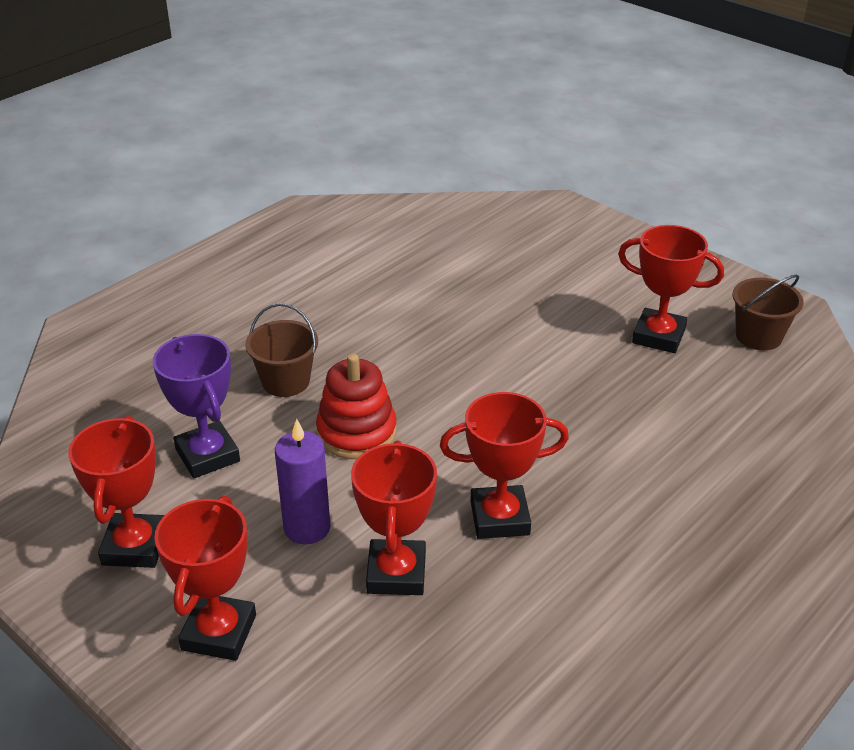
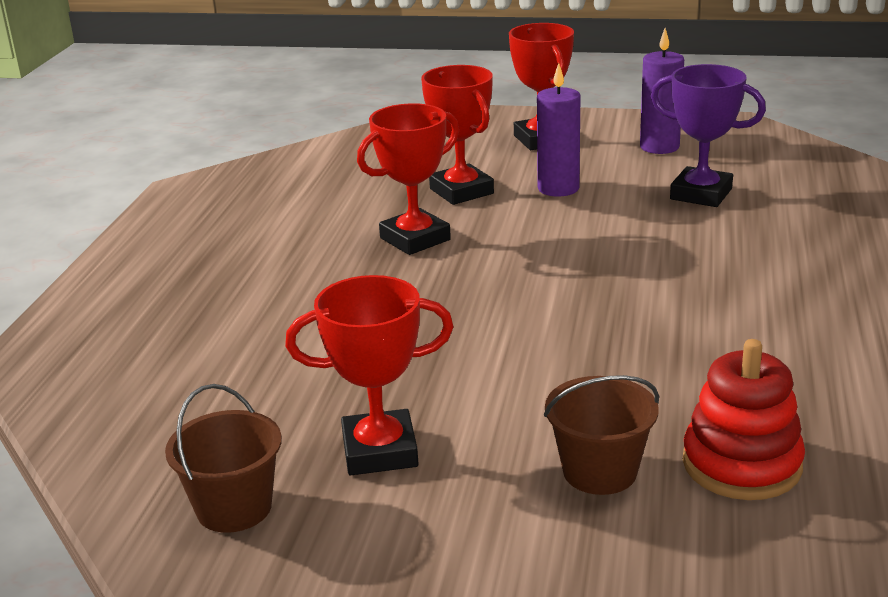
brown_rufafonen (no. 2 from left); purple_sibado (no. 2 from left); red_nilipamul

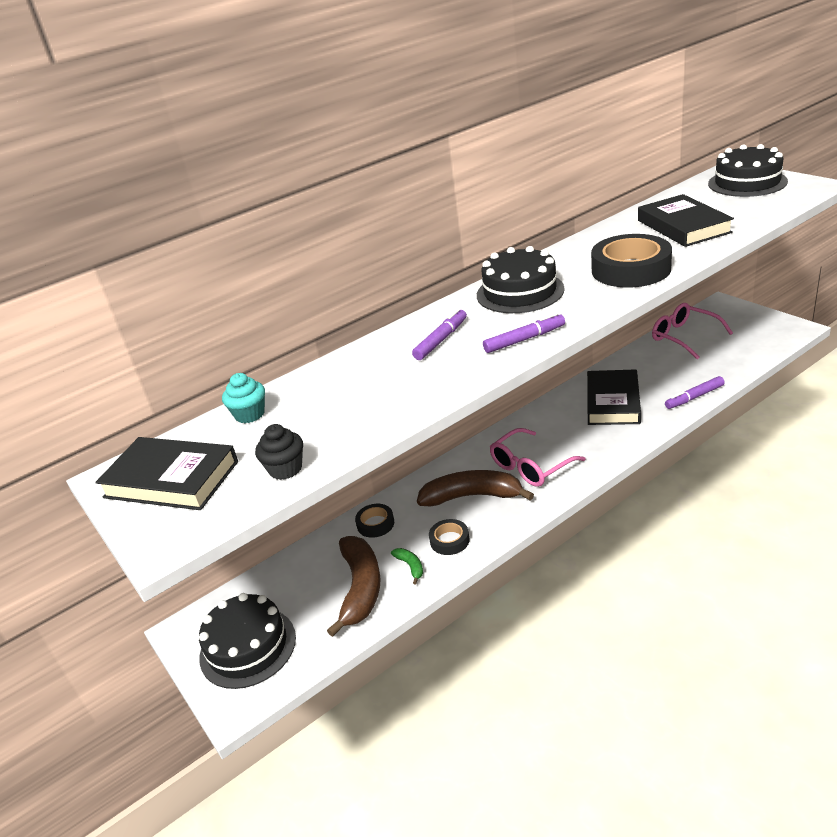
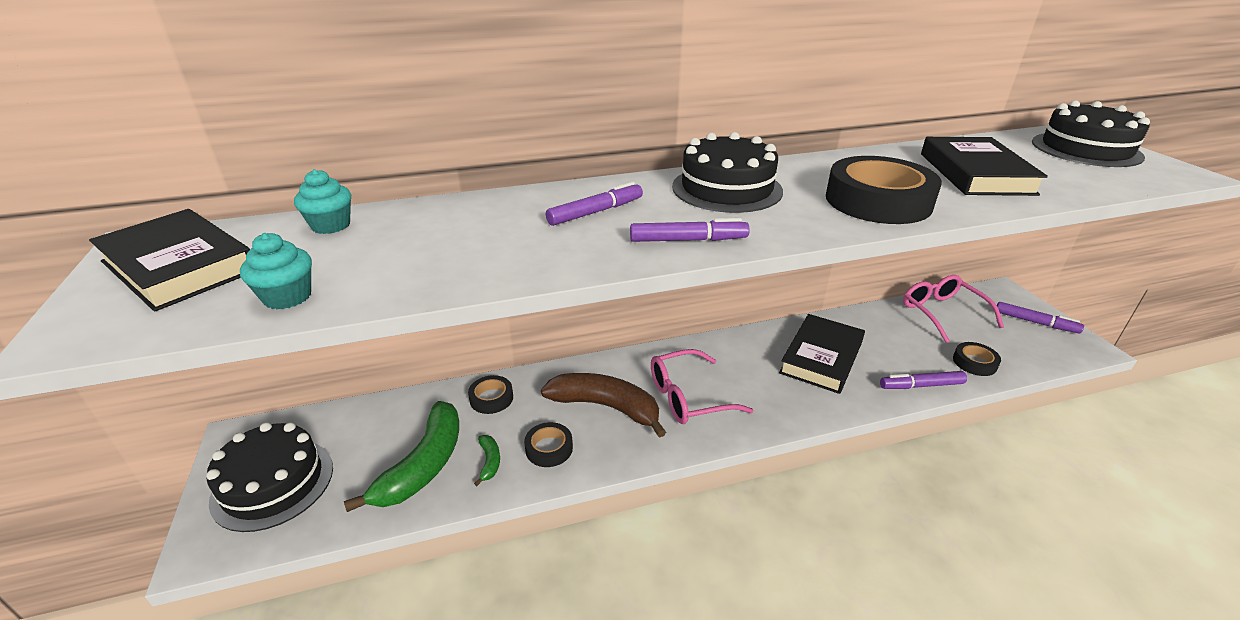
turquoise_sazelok (no. 1 from left); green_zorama (no. 1 from left); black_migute (no. 4 from left); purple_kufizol (no. 4 from left)

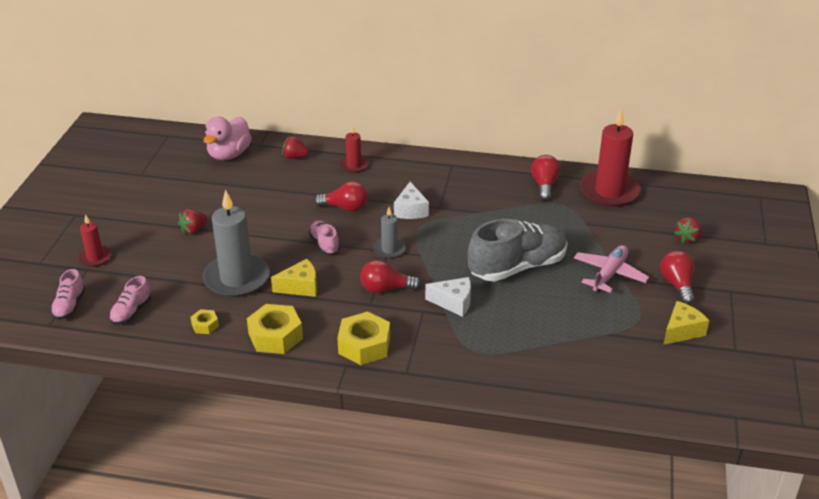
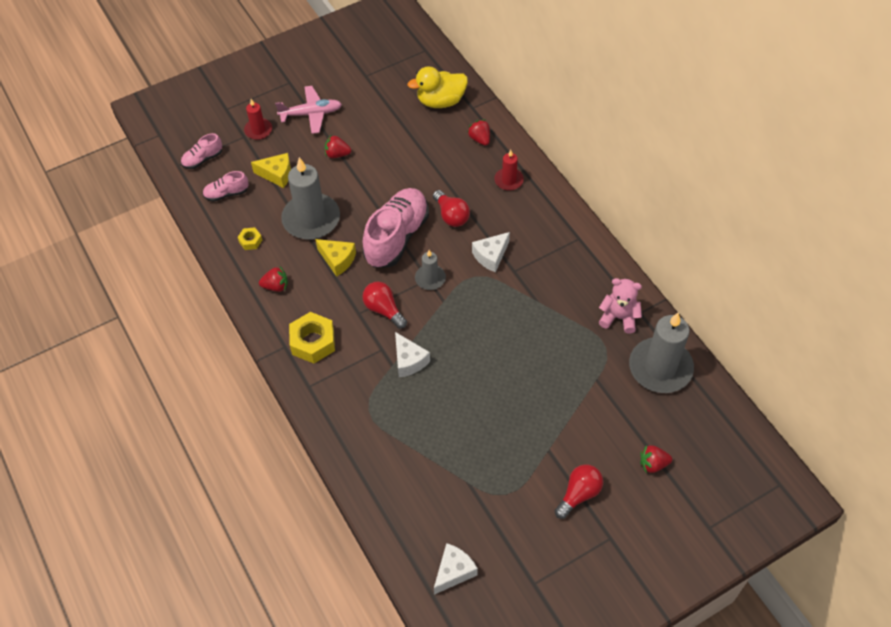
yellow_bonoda (no. 1 from left); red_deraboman (no. 1 from left); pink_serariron; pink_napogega (no. 3 from left); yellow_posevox; white_bonoda (no. 2 from left); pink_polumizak; grey_sibado (no. 3 from left); grey_napogega

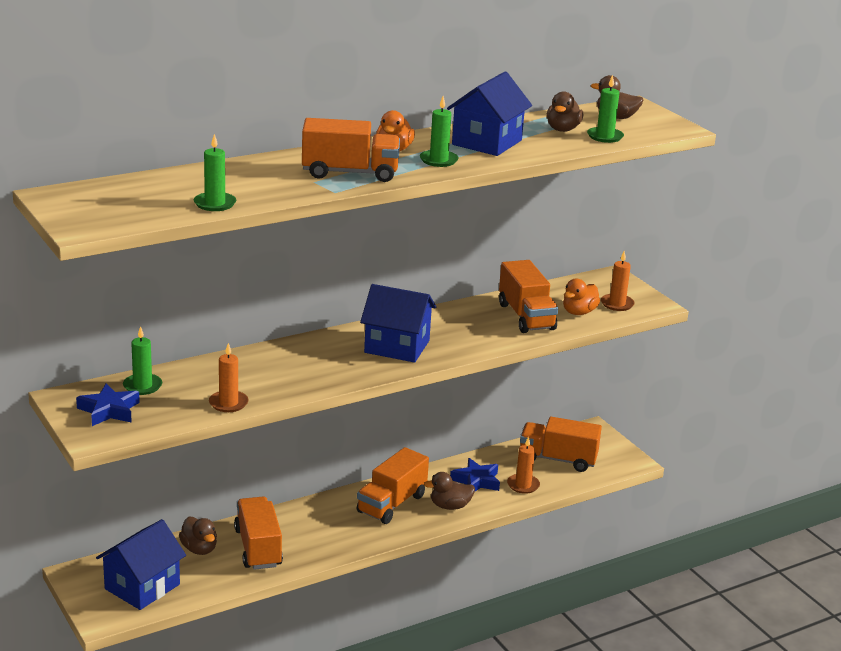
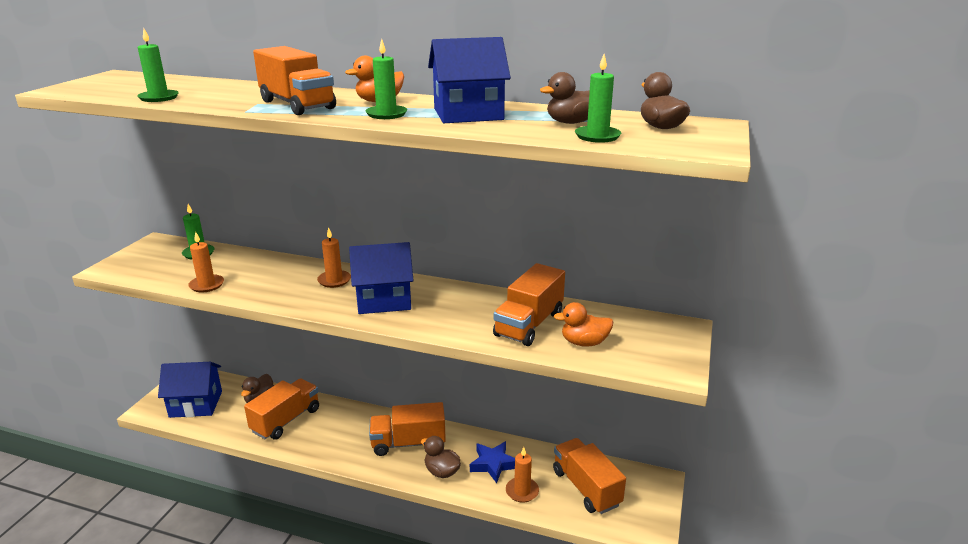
orange_sibado (no. 2 from left); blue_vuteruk (no. 2 from left); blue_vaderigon (no. 1 from left in the first image)

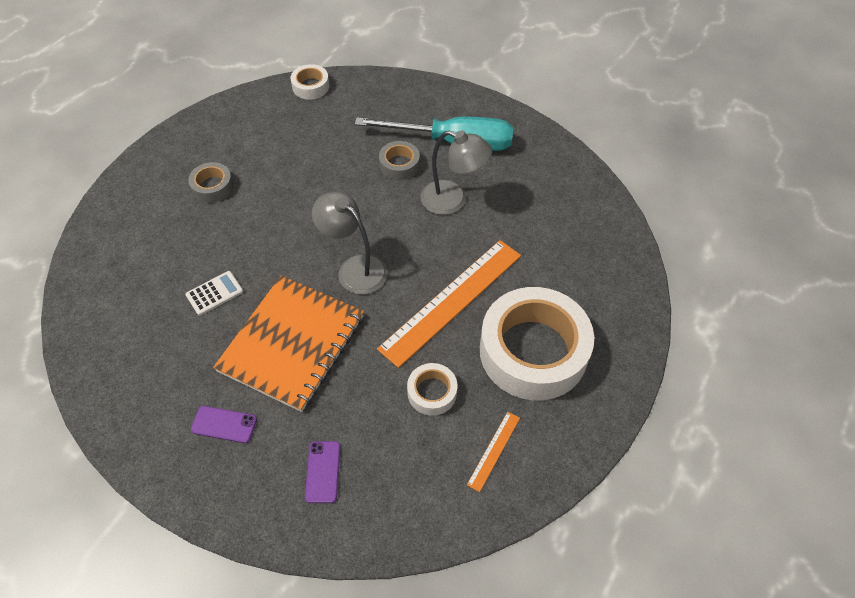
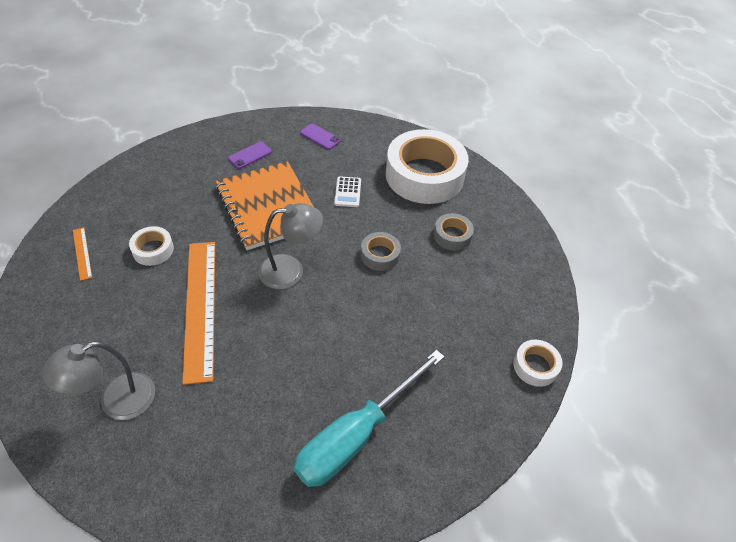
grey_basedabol (no. 1 from left); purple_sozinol (no. 2 from left); grey_migute (no. 1 from left); white_migute (no. 2 from left)

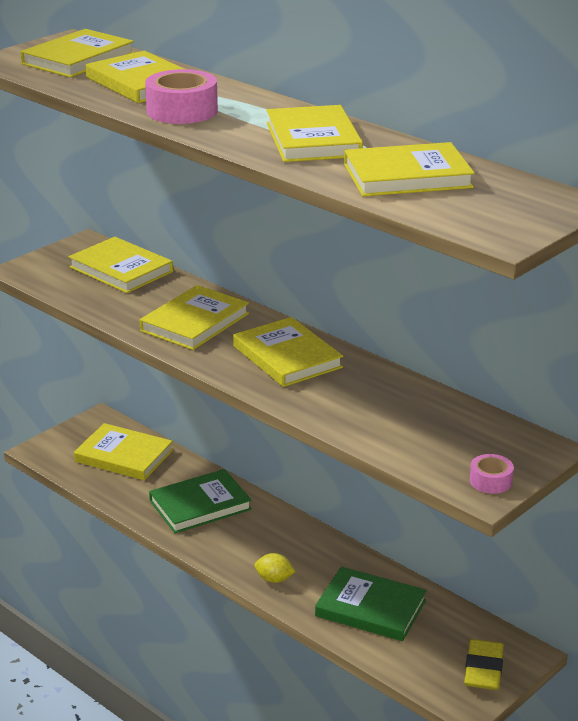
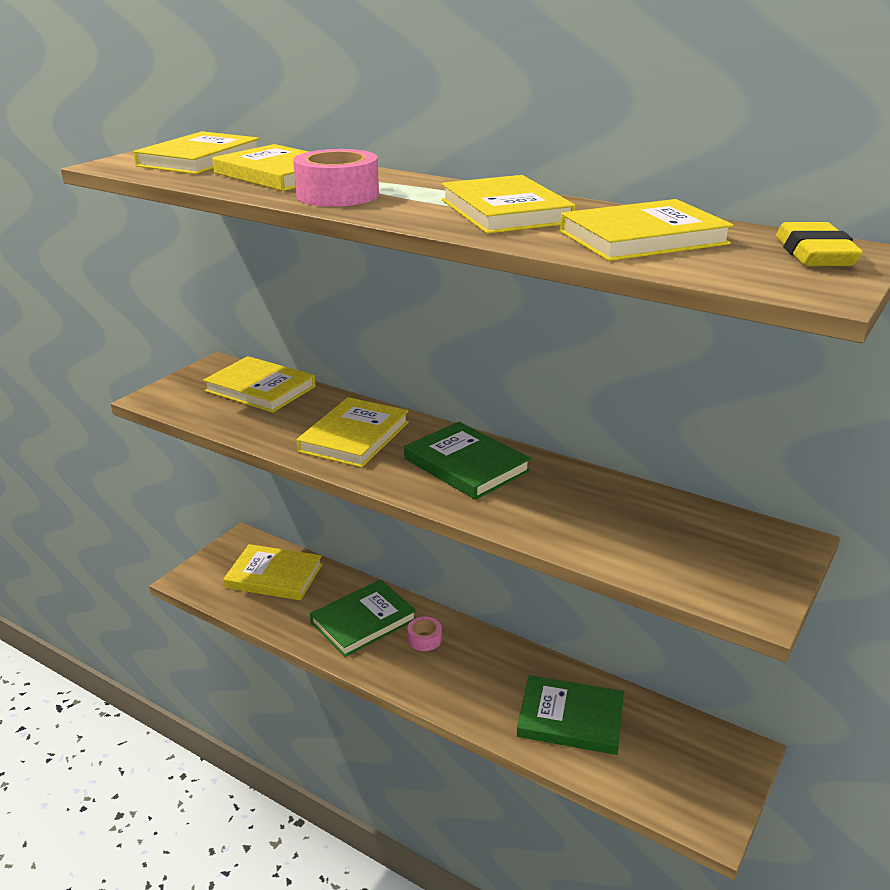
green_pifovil (no. 2 from left); pink_migute (no. 2 from left); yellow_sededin; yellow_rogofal

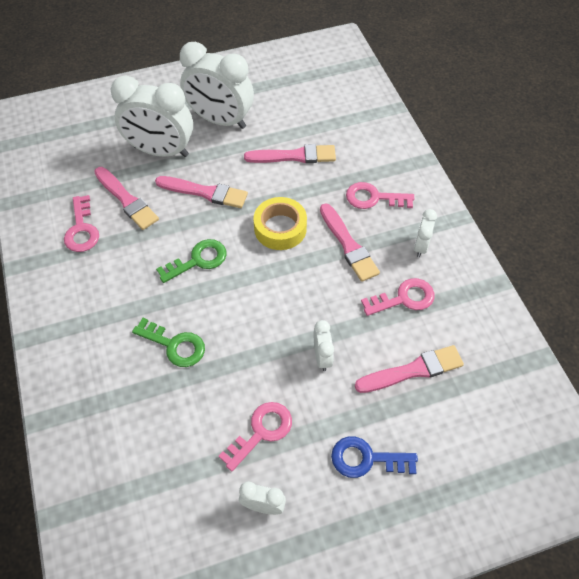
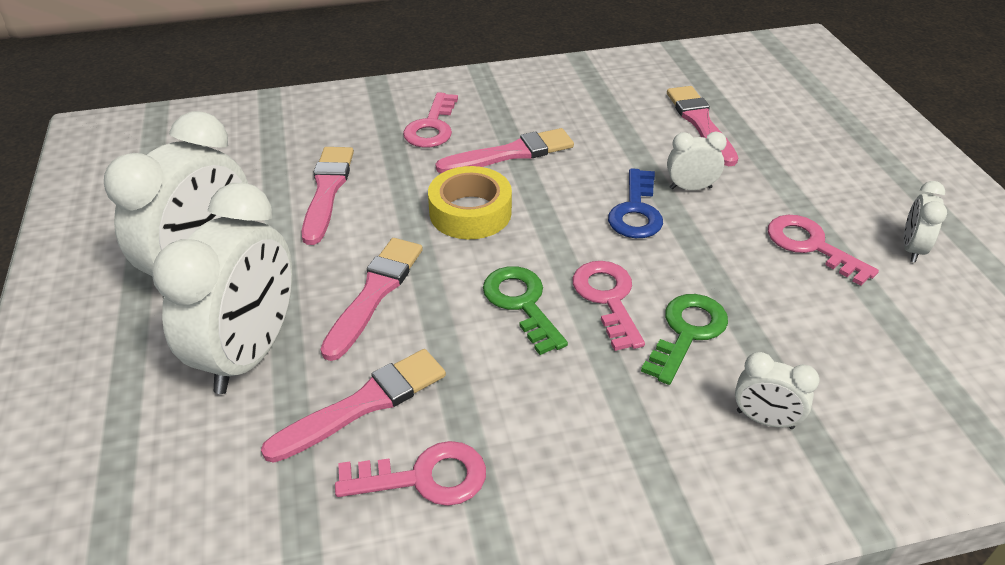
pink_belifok (no. 3 from left); blue_belifok; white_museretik (no. 4 from left)

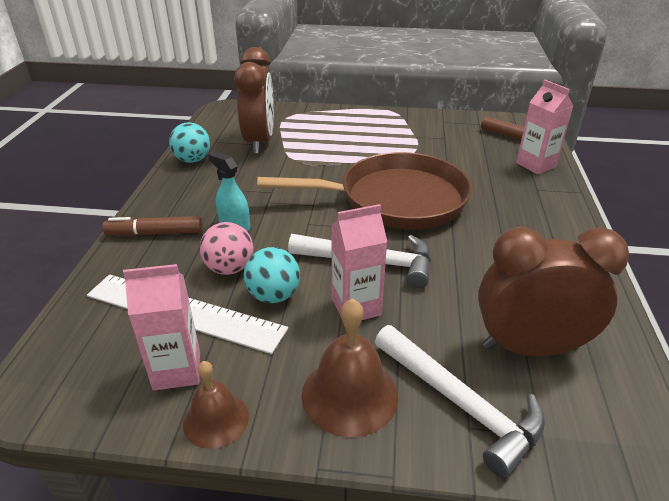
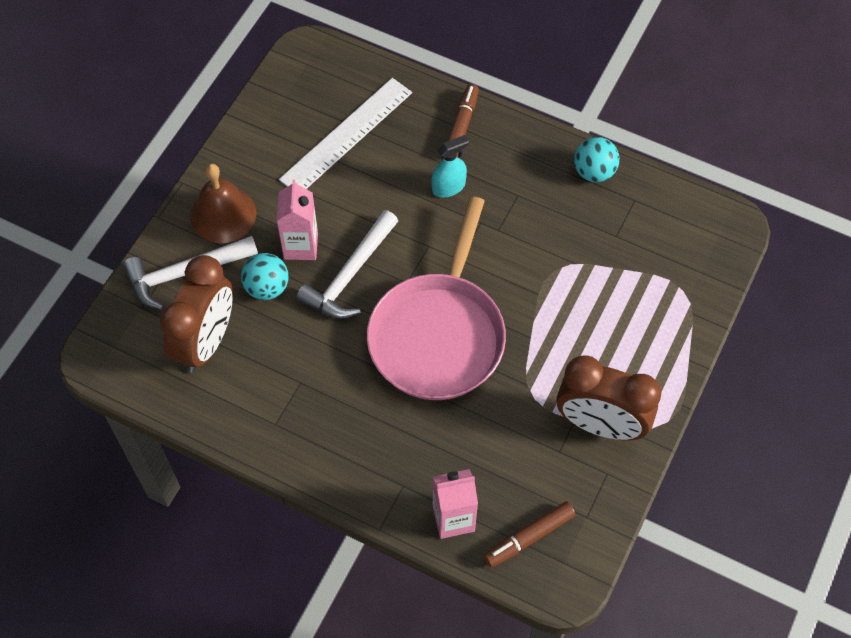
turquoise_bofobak (no. 1 from left); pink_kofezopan; brown_museretik (no. 2 from left); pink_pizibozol (no. 1 from left in the first image); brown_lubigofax (no. 1 from left in the first image); pink_bofobak

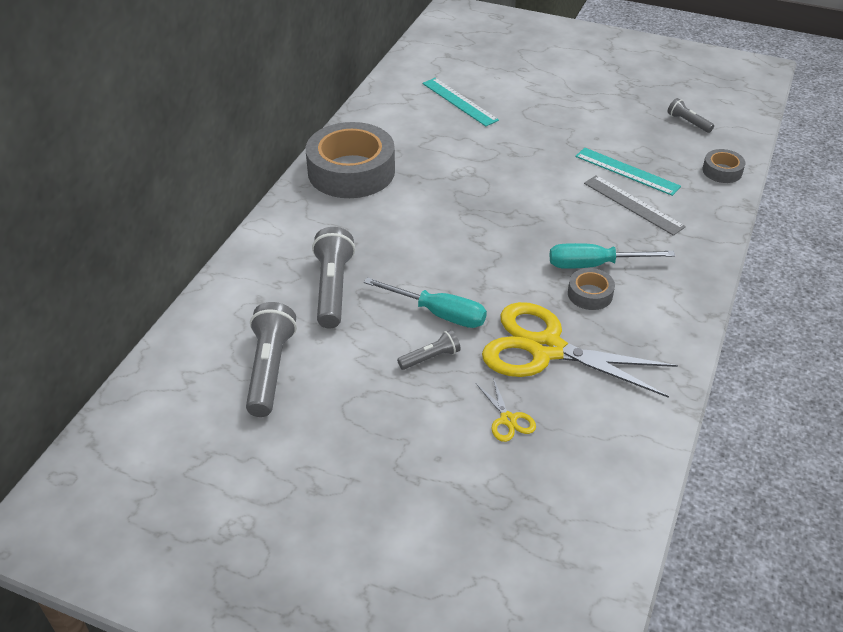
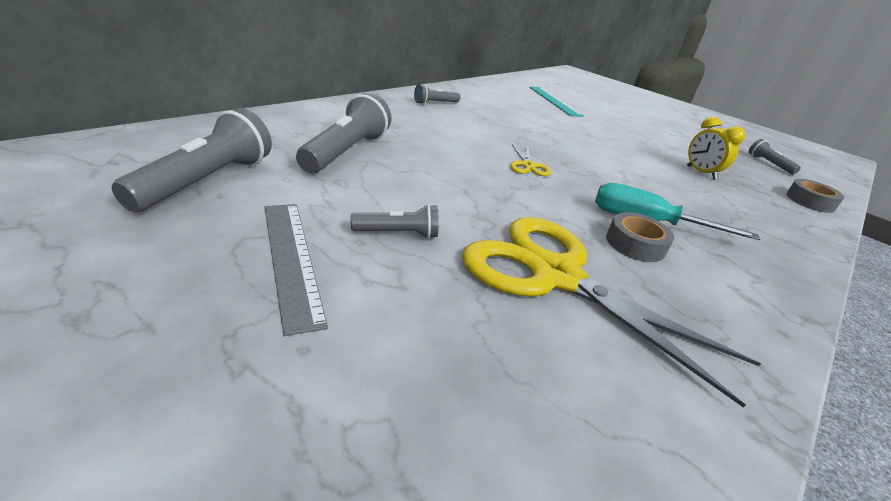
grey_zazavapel; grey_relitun (no. 4 from left); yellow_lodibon (no. 1 from left); yellow_museretik; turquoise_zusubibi (no. 1 from left in the first image)

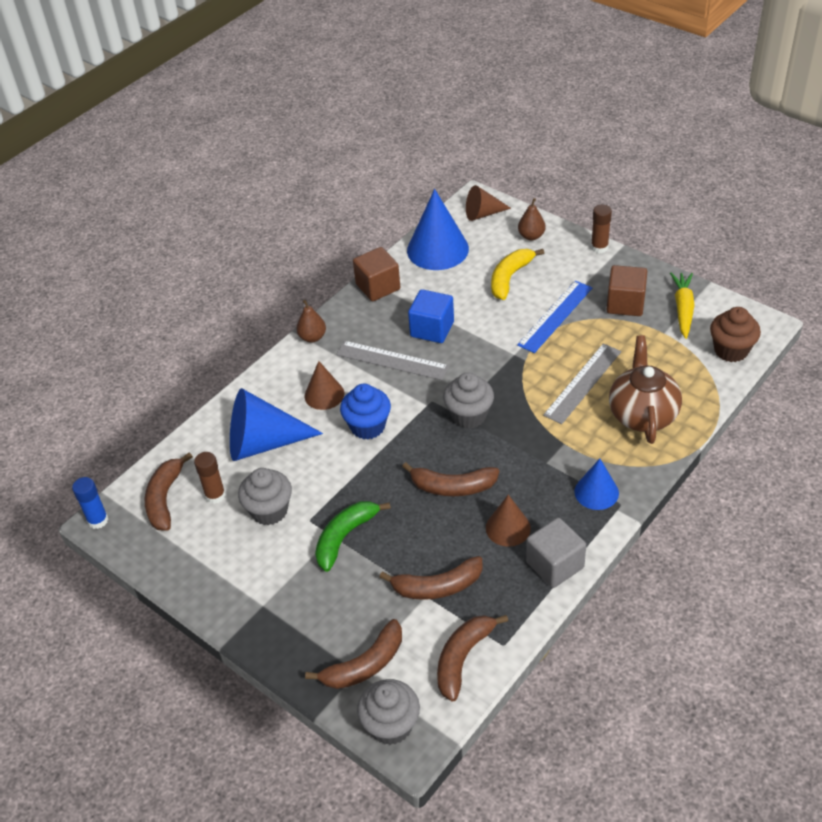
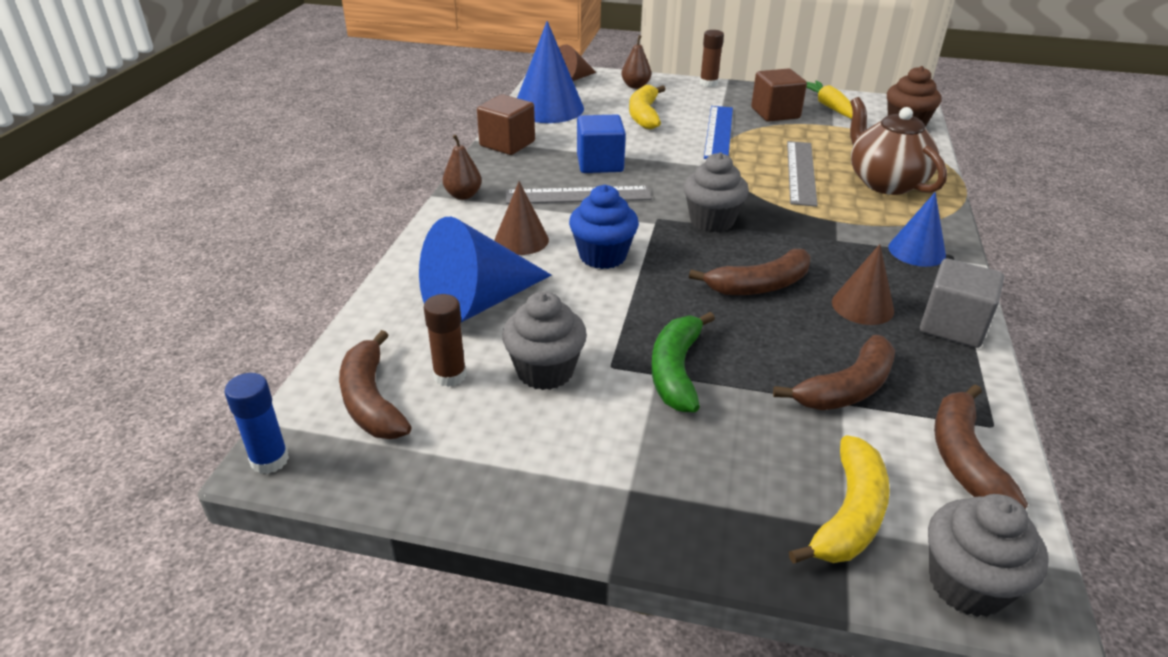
yellow_zorama (no. 2 from left)

